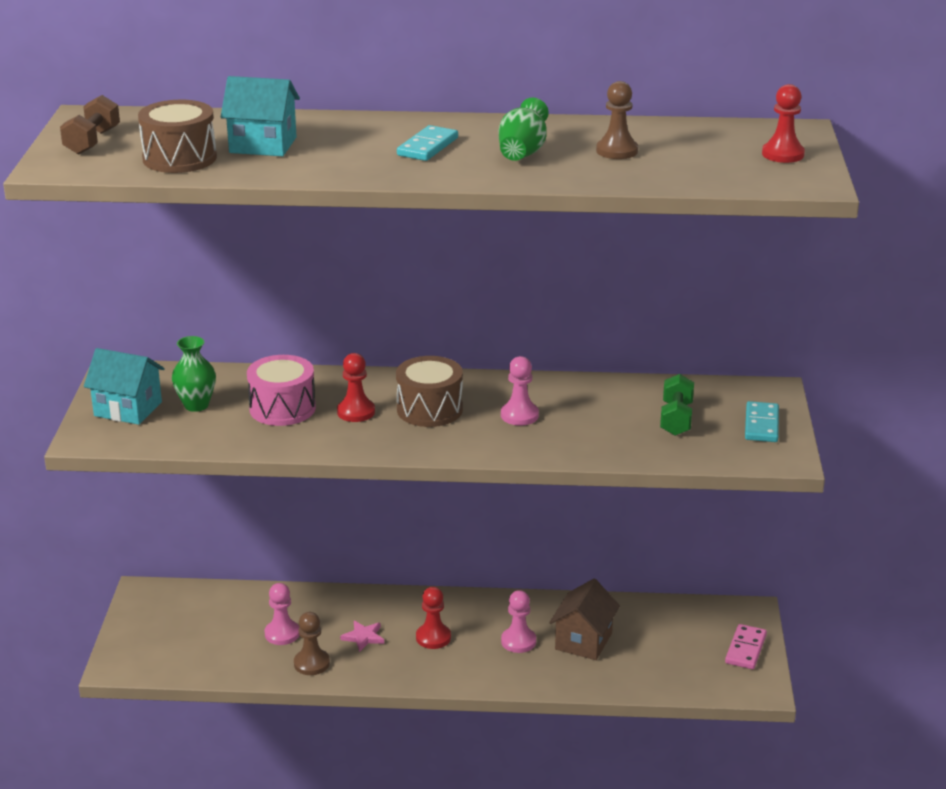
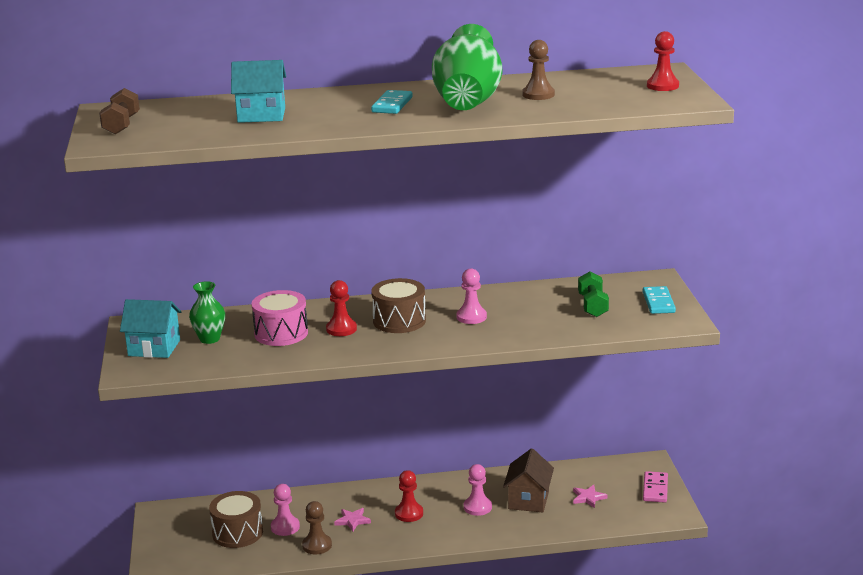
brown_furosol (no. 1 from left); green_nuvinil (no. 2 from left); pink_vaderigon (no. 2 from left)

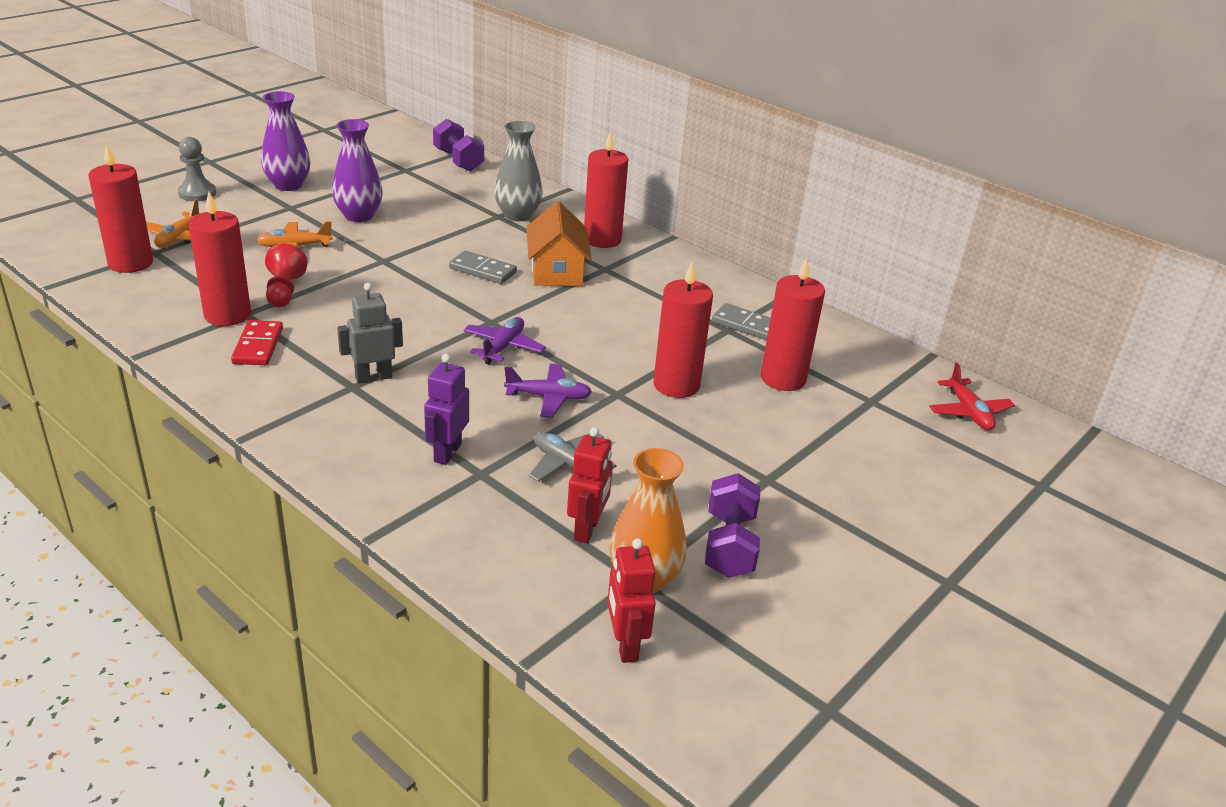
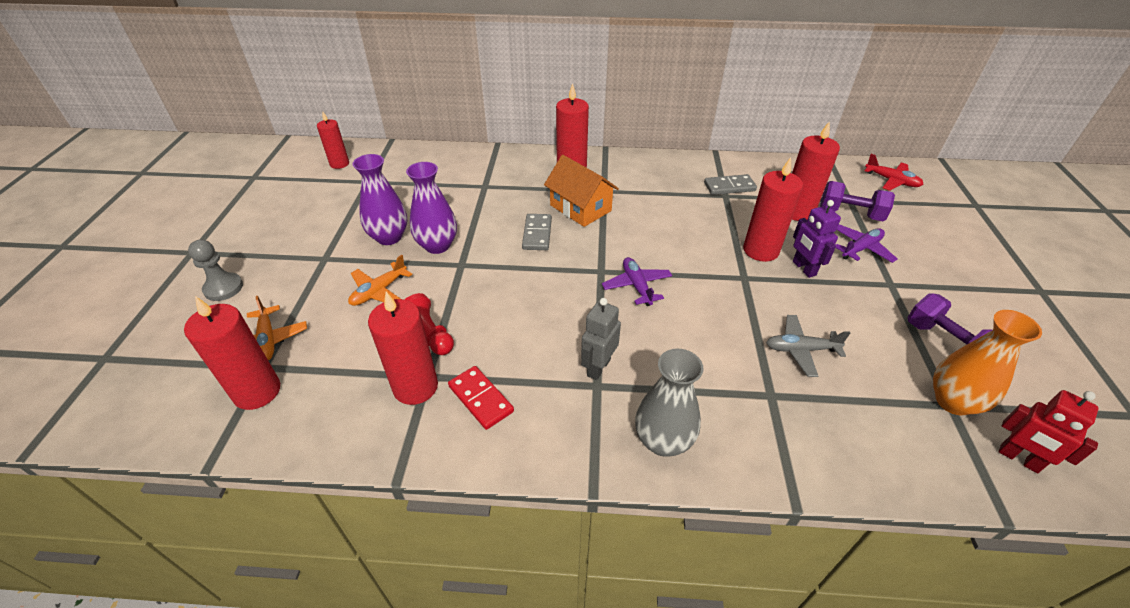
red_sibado (no. 2 from left); purple_nuvinil (no. 2 from left); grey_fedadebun (no. 1 from left); grey_nuvinil; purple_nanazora; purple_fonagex (no. 1 from left); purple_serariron (no. 2 from left); red_nanazora (no. 1 from left in the first image)

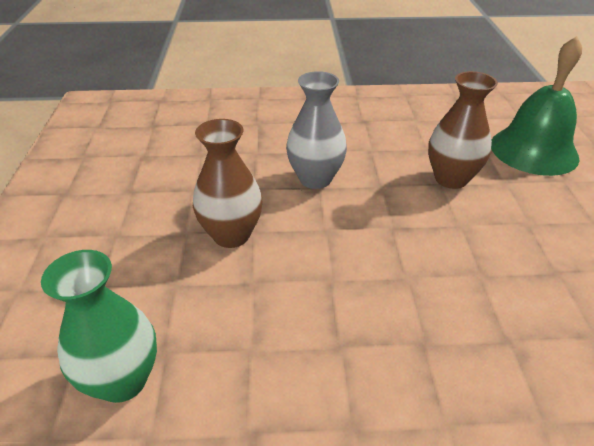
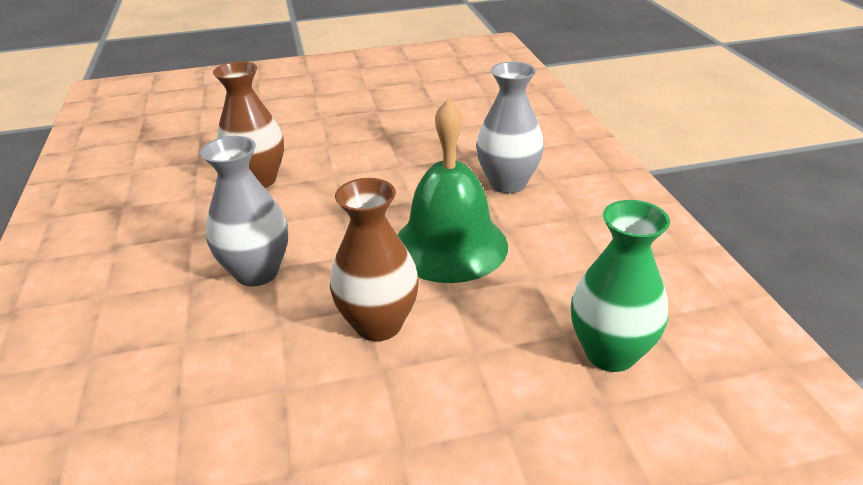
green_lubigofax; grey_nuvinil (no. 2 from left)

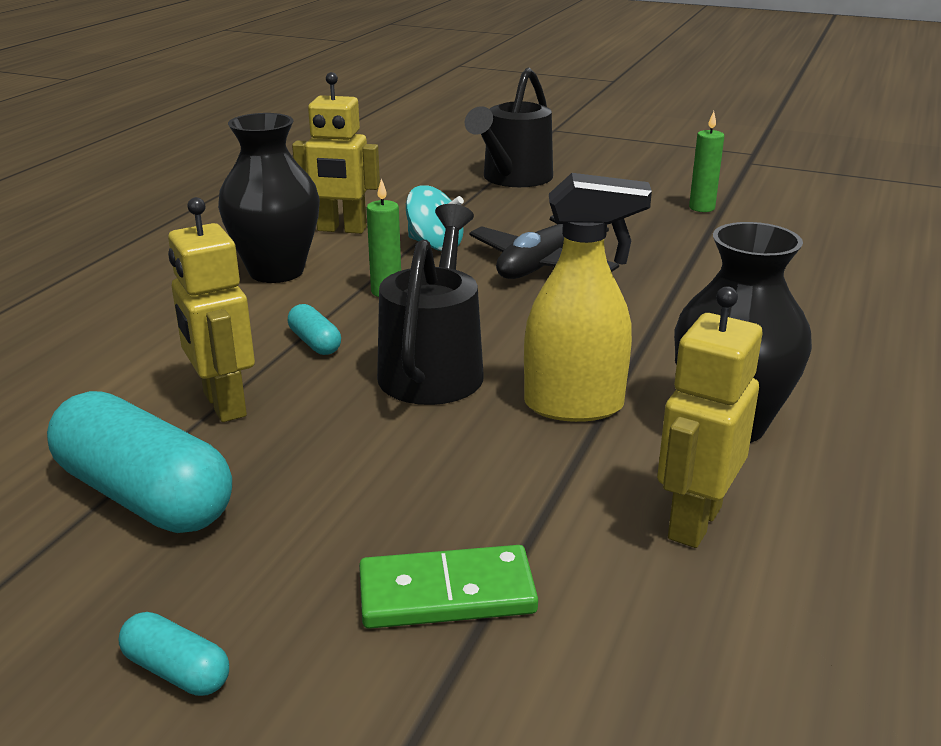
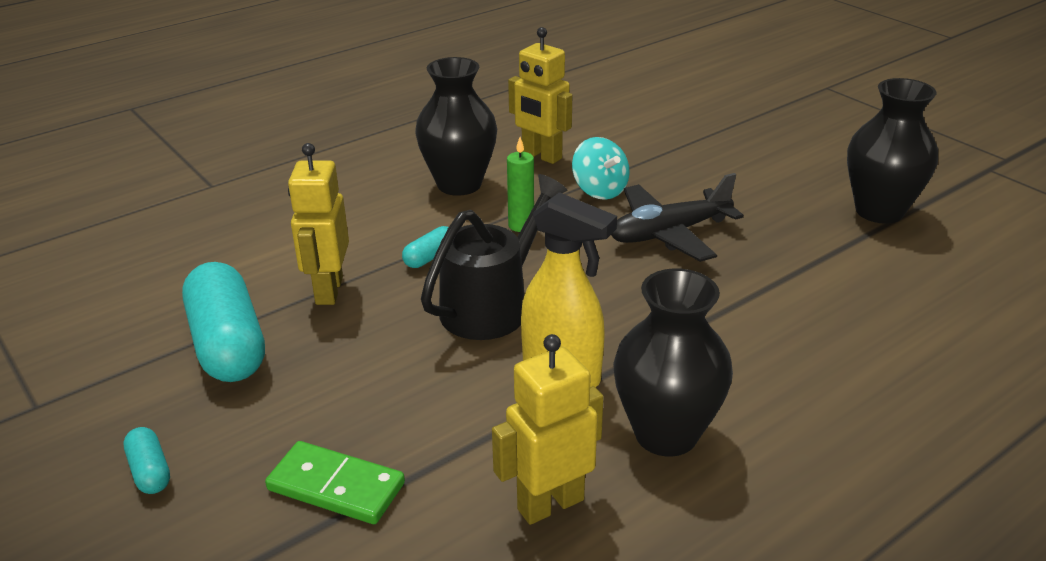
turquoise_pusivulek (no. 3 from left); black_nuvinil (no. 3 from left); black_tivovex (no. 2 from left in the first image)

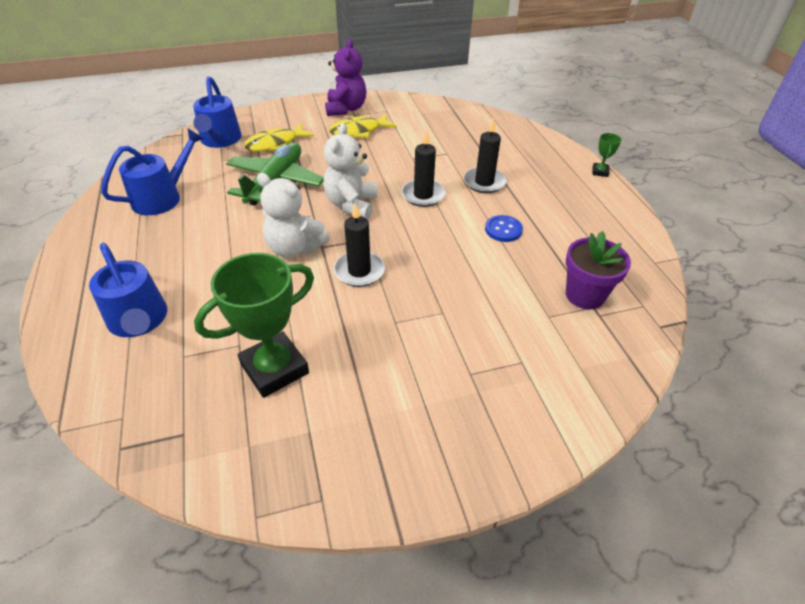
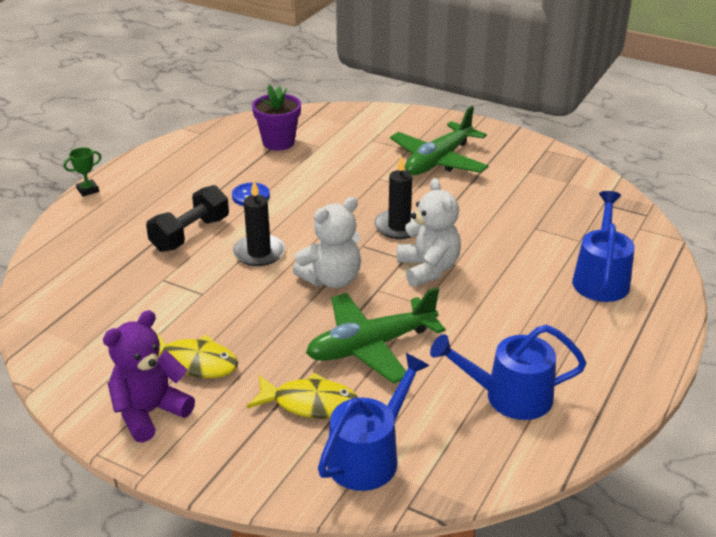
black_fonagex; green_serariron (no. 2 from left); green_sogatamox (no. 1 from left in the first image)

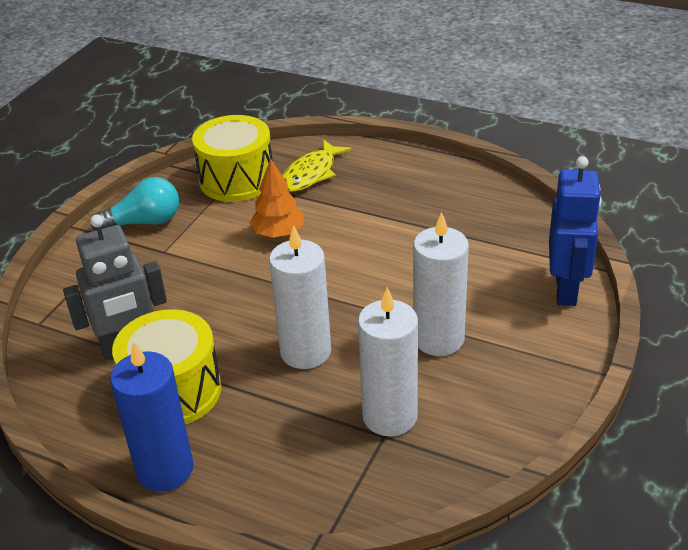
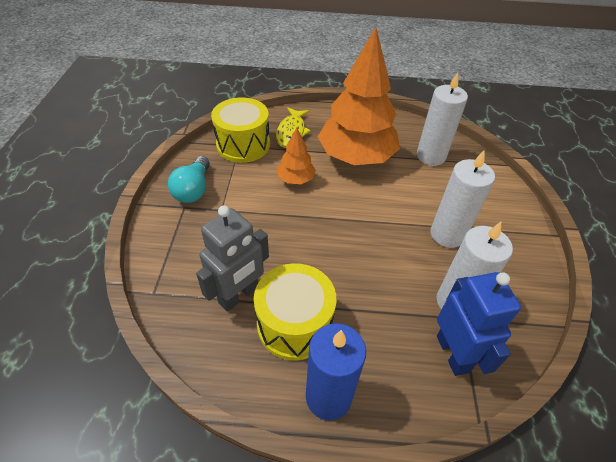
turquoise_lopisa; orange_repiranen (no. 2 from left); white_sibado (no. 1 from left); blue_nanazora

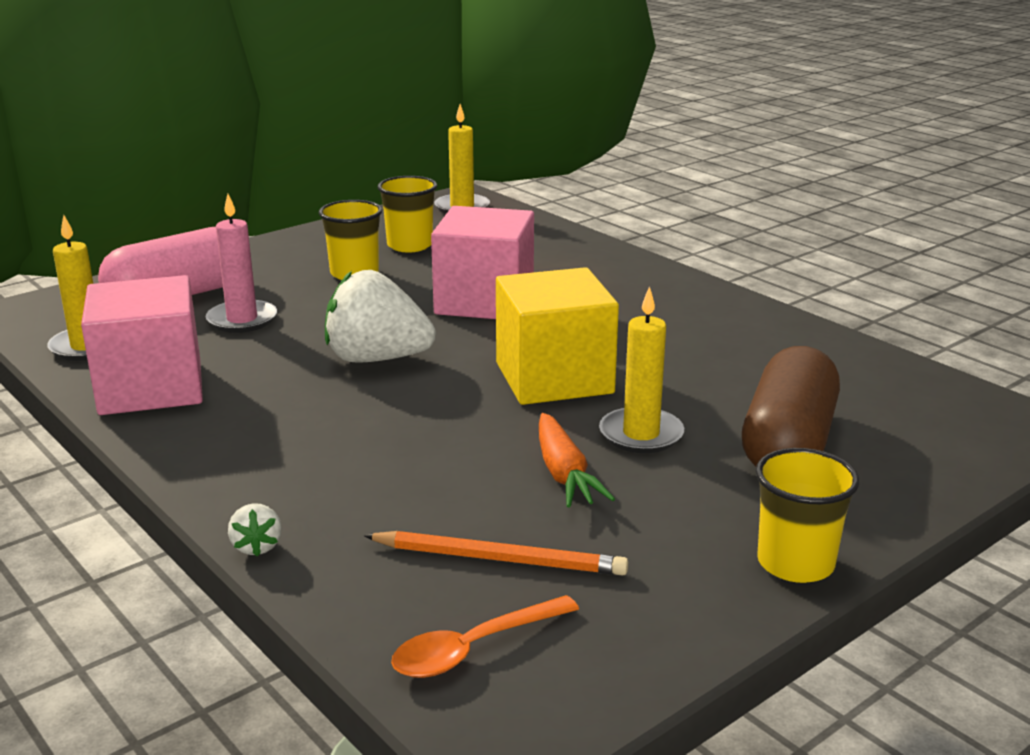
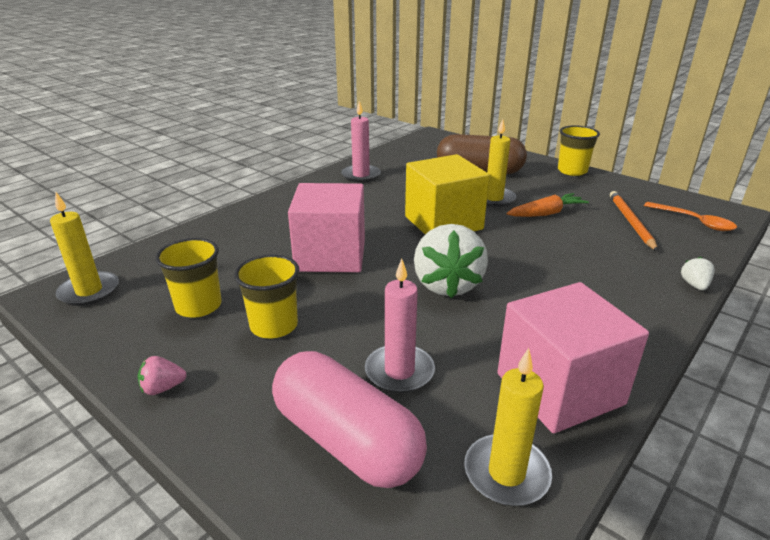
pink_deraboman; pink_sibado (no. 1 from left); white_deraboman (no. 2 from left)

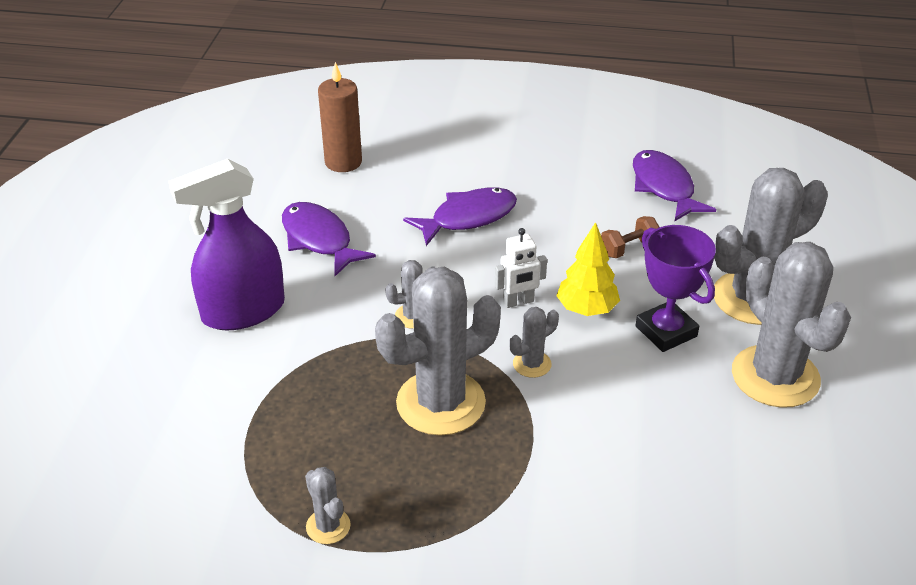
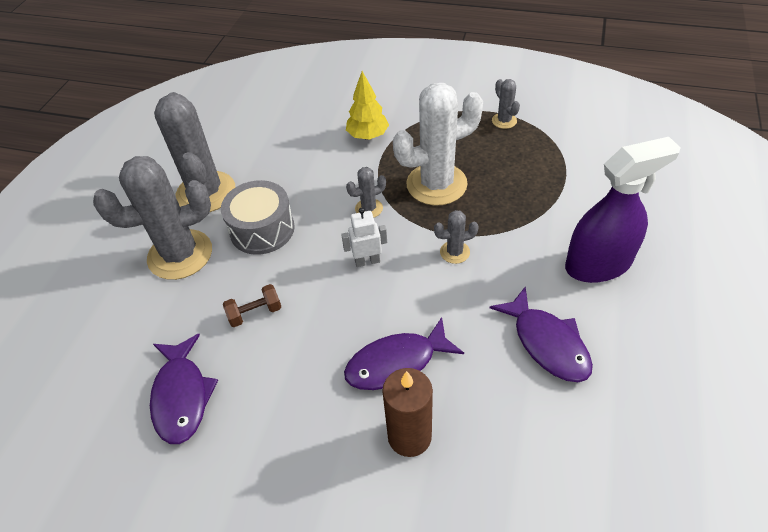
grey_furosol; yellow_repiranen; brown_sibado; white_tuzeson

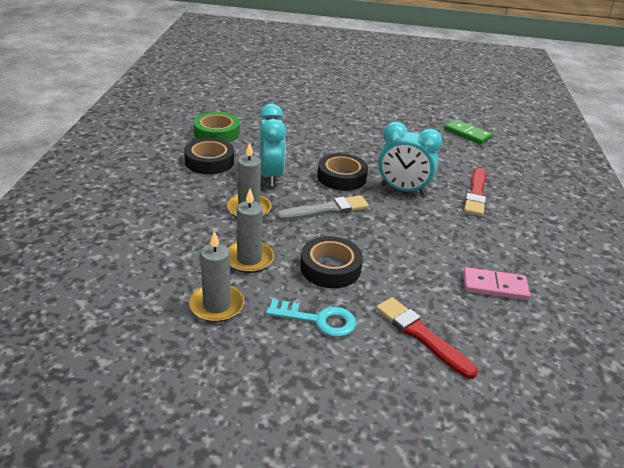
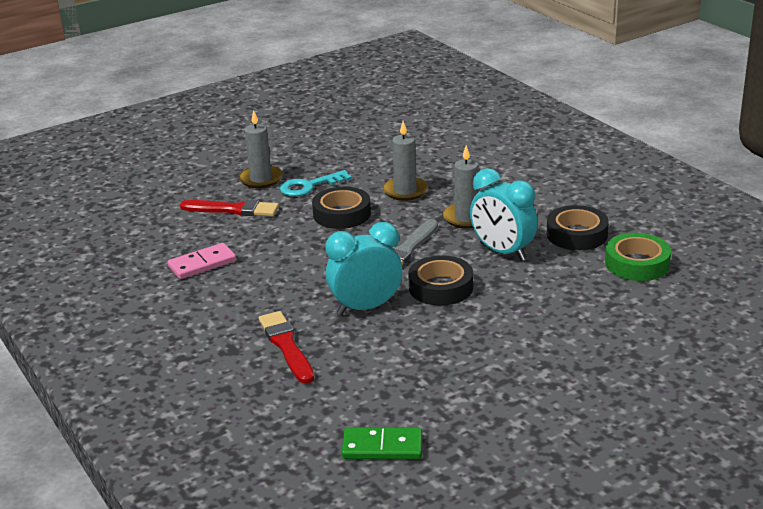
grey_sibado (no. 1 from left)

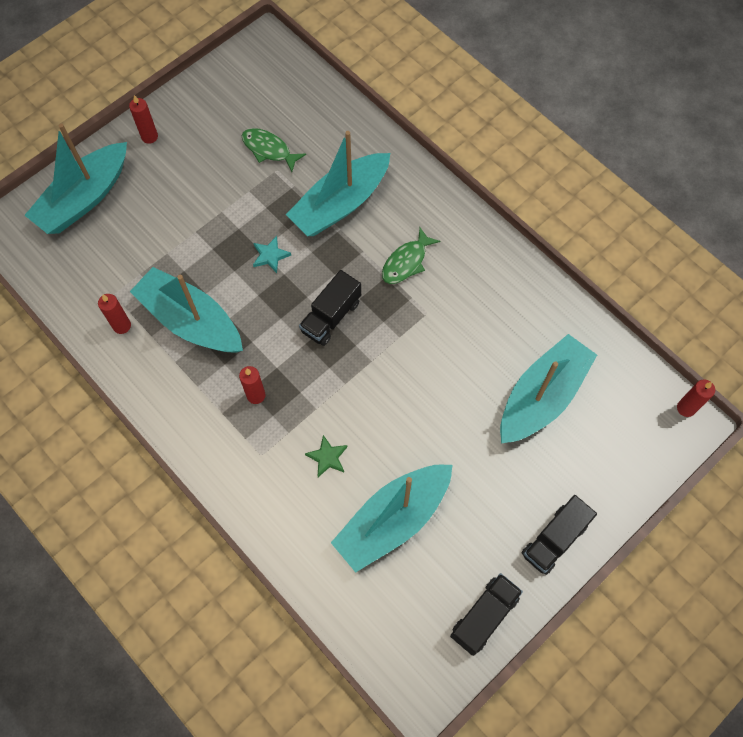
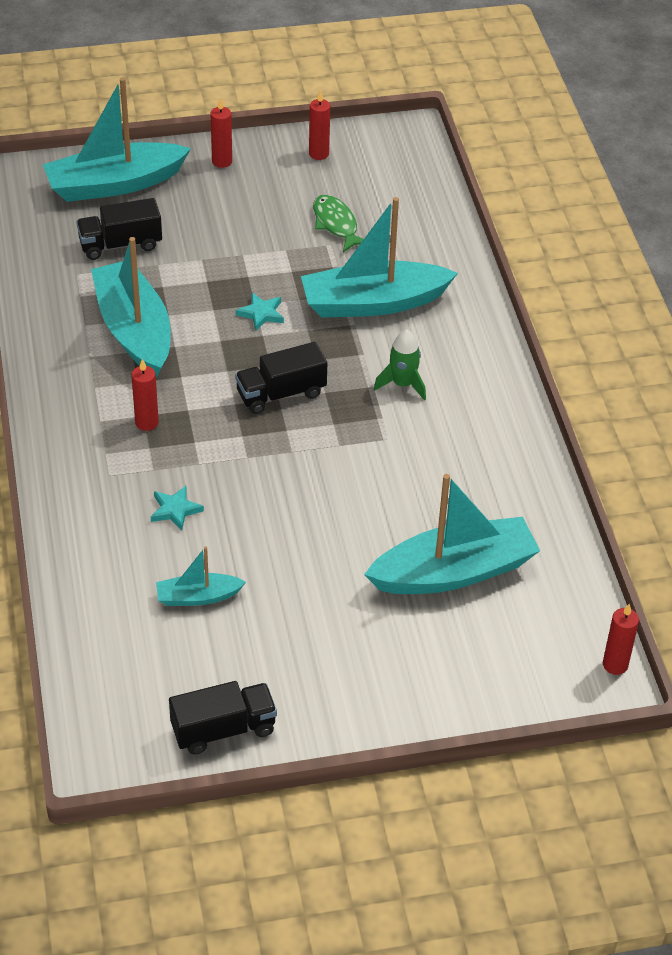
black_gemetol (no. 1 from left); turquoise_vaderigon (no. 1 from left); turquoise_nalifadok (no. 3 from left); red_sibado (no. 3 from left); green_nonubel

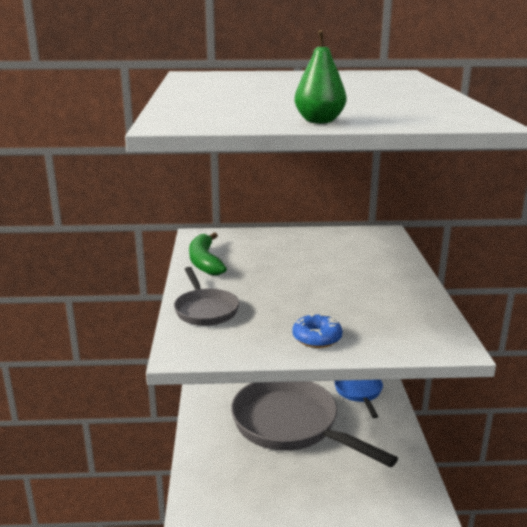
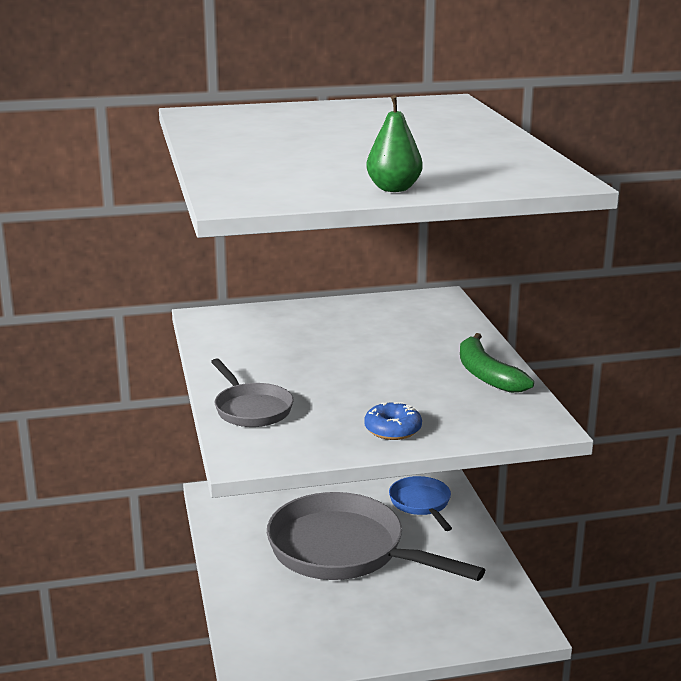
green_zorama

